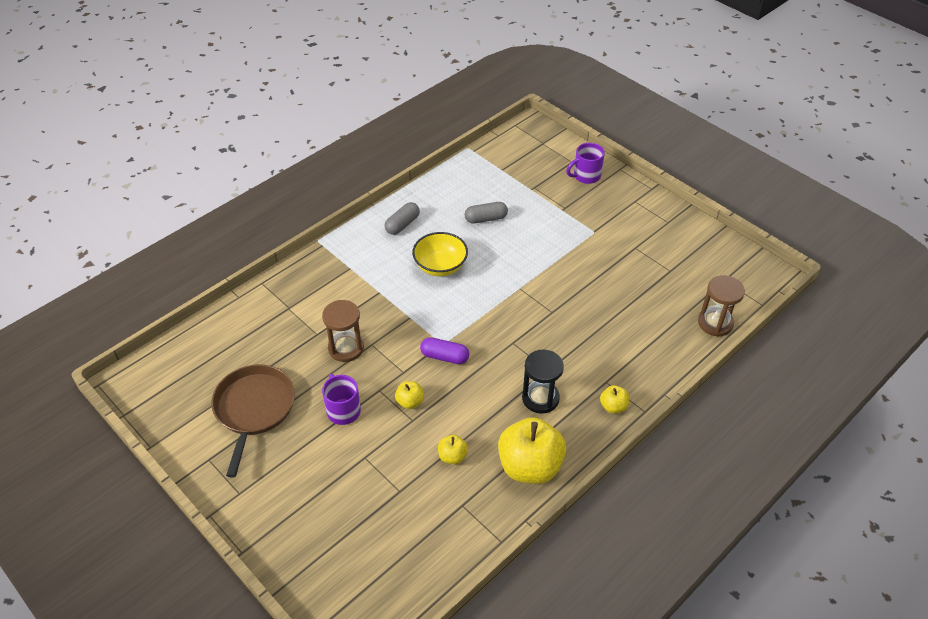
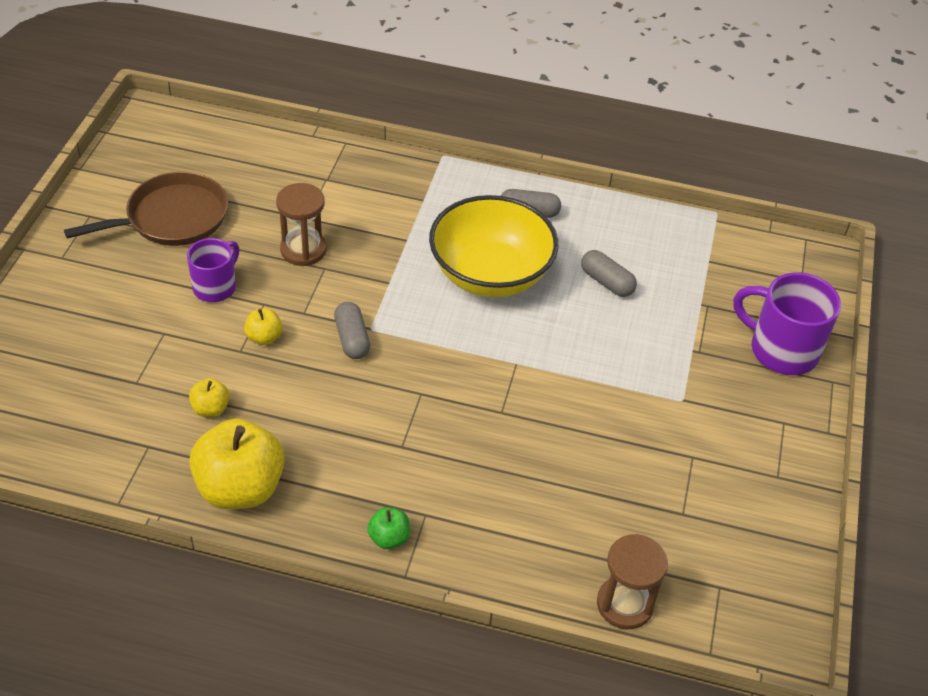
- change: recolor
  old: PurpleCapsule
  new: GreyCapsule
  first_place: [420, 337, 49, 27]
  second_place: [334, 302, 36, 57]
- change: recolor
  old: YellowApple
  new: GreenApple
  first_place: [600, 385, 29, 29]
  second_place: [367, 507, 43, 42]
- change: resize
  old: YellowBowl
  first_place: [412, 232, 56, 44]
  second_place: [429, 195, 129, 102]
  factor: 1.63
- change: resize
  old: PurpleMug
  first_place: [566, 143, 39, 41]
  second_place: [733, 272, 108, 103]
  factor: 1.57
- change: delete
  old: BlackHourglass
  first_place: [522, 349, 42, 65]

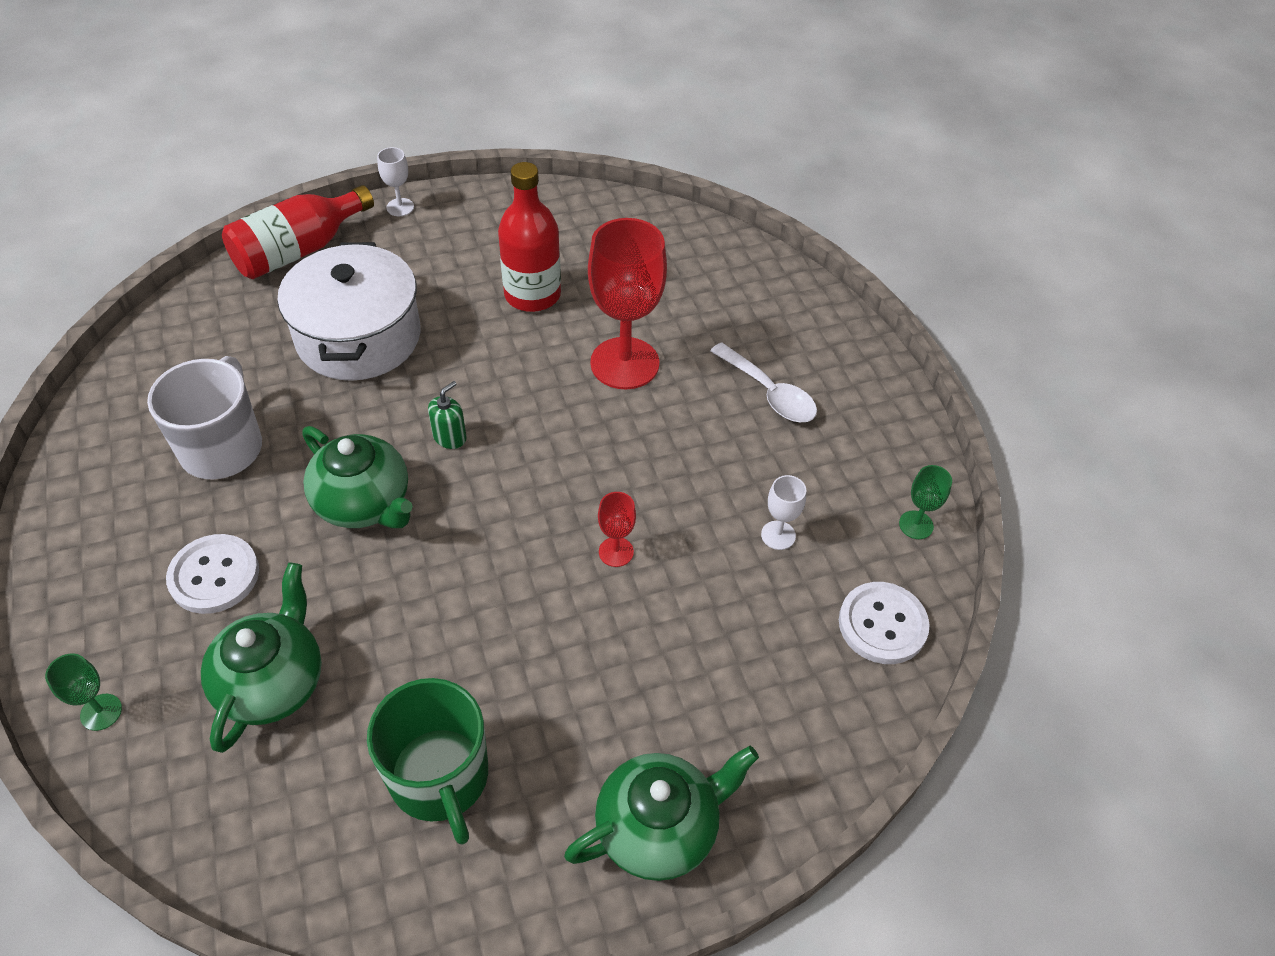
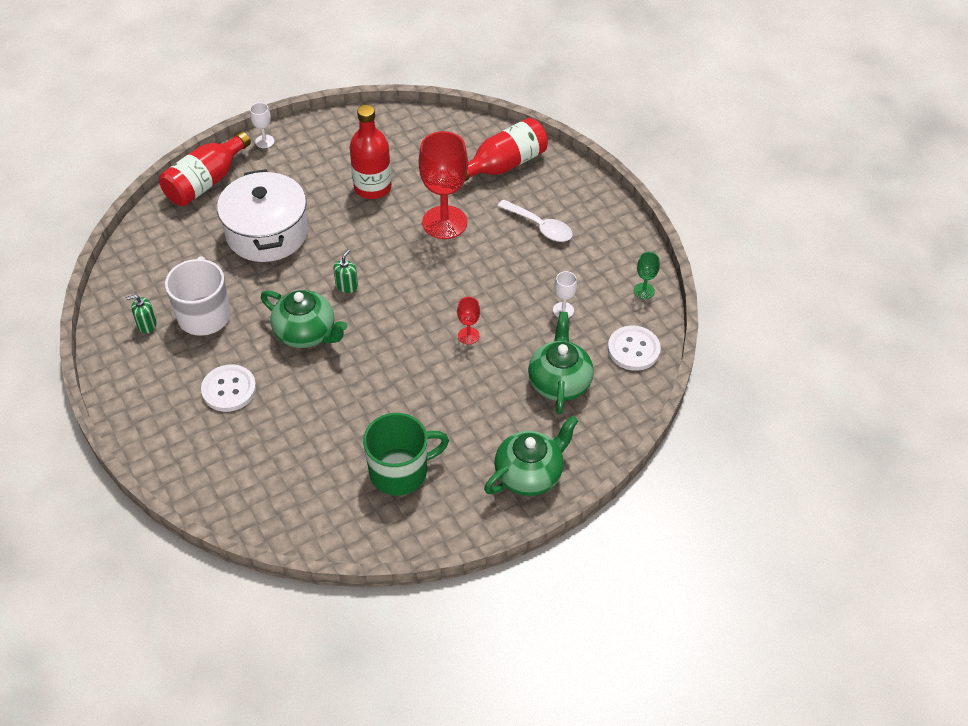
- change: insert
  new: GreenSoapDispenser
  second_place: [125, 295, 32, 39]
- change: rotate
  old: GreenMug
  first_place: [367, 678, 121, 167]
  second_place: [363, 413, 86, 83]
  degrees: -75
- change: insert
  new: RedBottle
  second_place: [465, 118, 83, 63]
- change: move
  old: GreenTeapot
  first_place: [201, 563, 121, 190]
  second_place: [528, 312, 66, 103]
- change: delete
  old: GreenGoblet
  first_place: [45, 653, 77, 78]

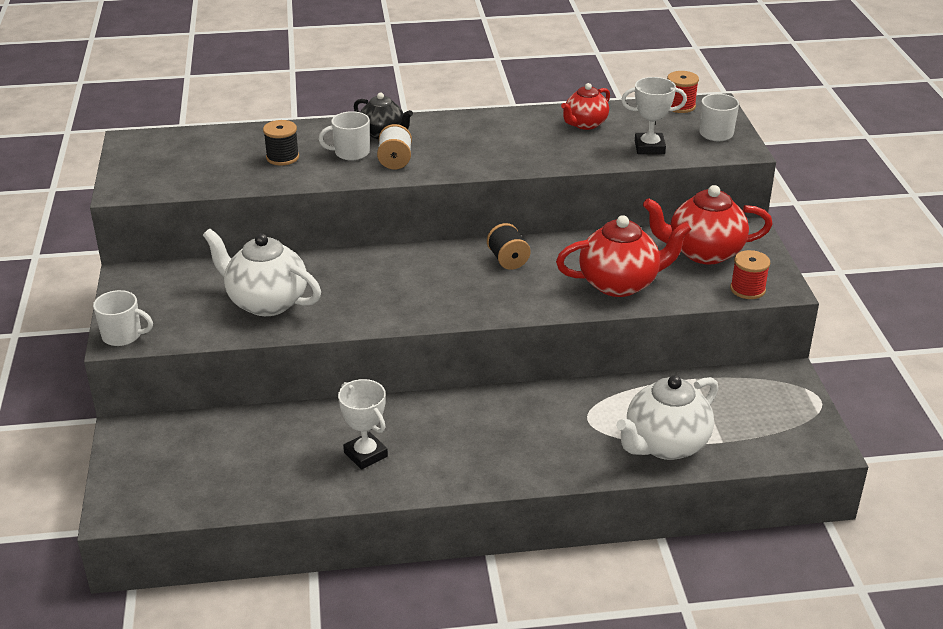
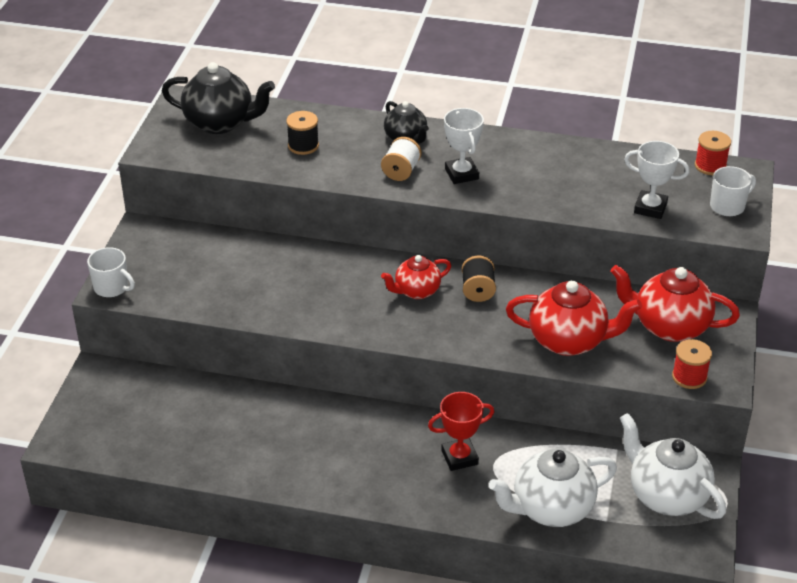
- change: insert
  new: BlackTeapot
  second_place: [162, 62, 113, 72]
- change: move
  old: RedTeapot
  first_place: [561, 83, 49, 47]
  second_place: [381, 255, 70, 44]
- change: insert
  new: RedTrophy
  second_place: [428, 392, 66, 79]
- change: move
  old: WhiteTrophy
  first_place: [338, 379, 50, 90]
  second_place: [444, 108, 40, 76]
- change: move
  old: WhiteTeapot
  first_place: [203, 229, 118, 87]
  second_place: [620, 413, 106, 106]
- change: delete
  old: WhiteMug
  first_place: [319, 111, 51, 50]

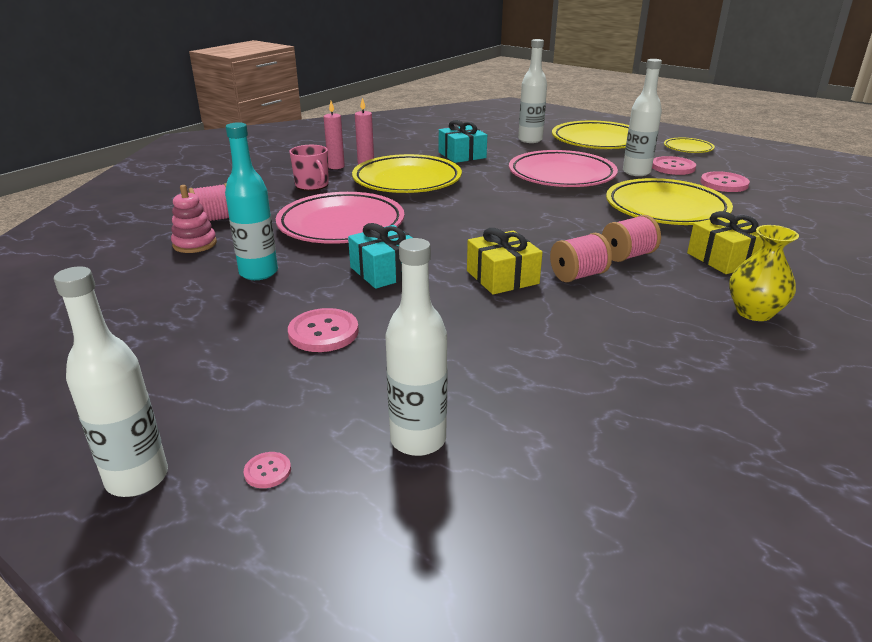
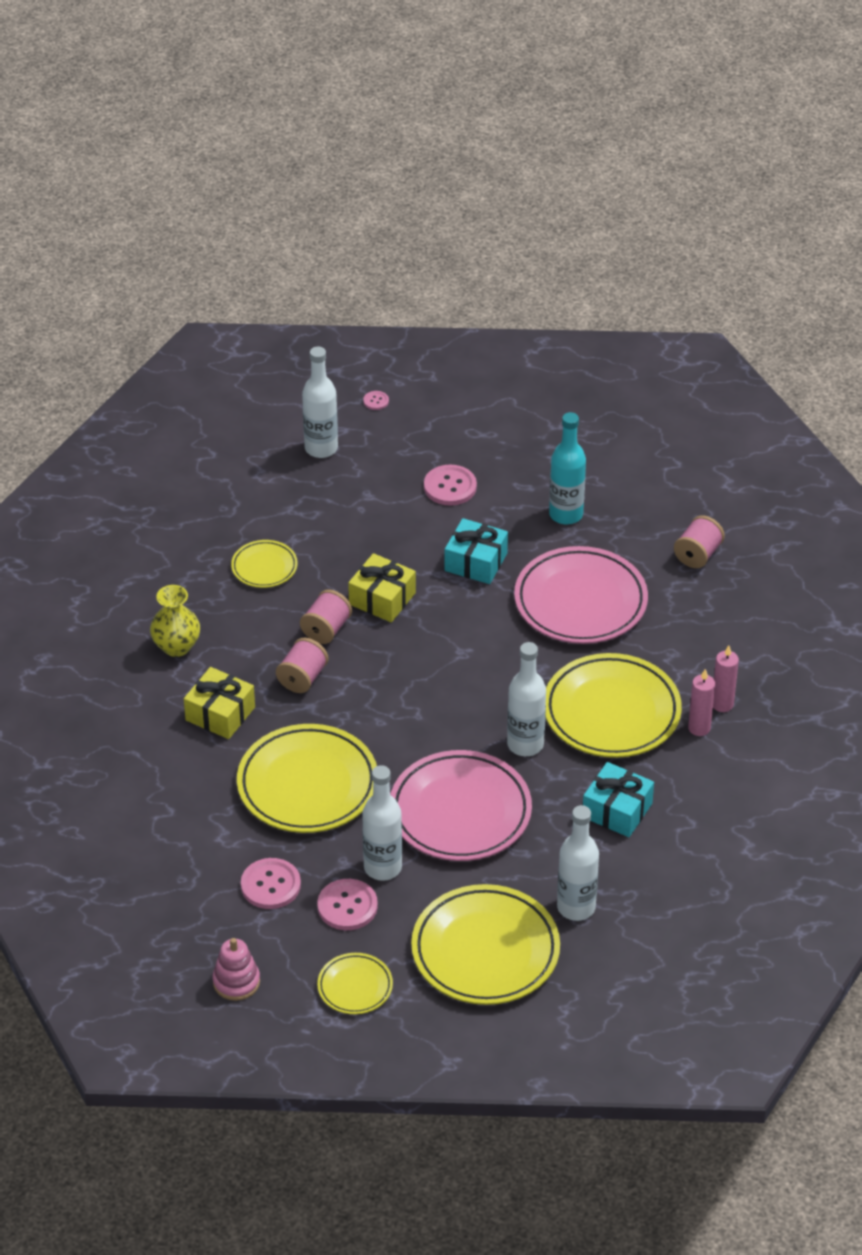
- change: move
  old: PinkStackingToy
  first_place: [171, 185, 46, 68]
  second_place: [212, 938, 48, 63]
- change: insert
  new: YellowPlate
  second_place: [231, 540, 67, 48]
- change: move
  old: WhiteBottle
  first_place: [54, 266, 114, 231]
  second_place: [507, 642, 39, 114]
- change: delete
  old: PinkMug
  first_place: [289, 145, 40, 46]

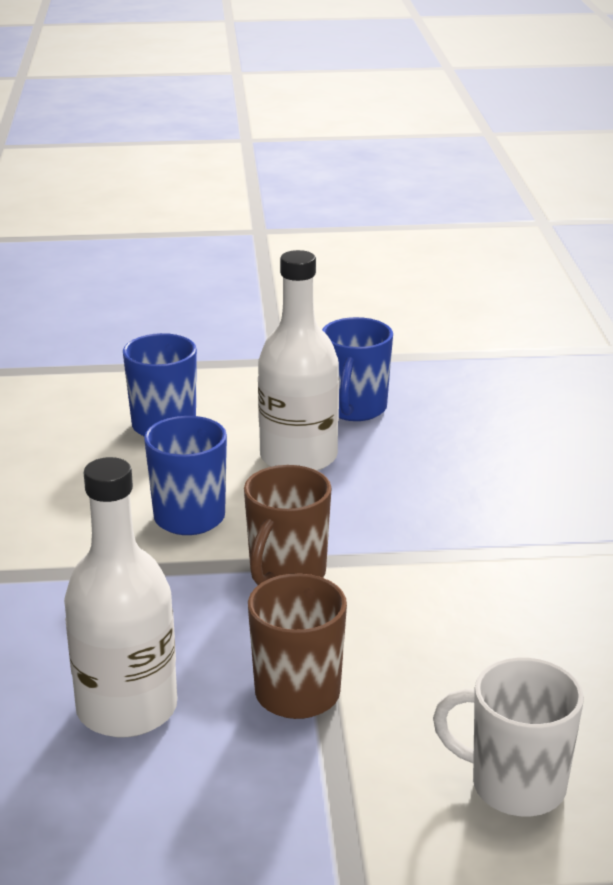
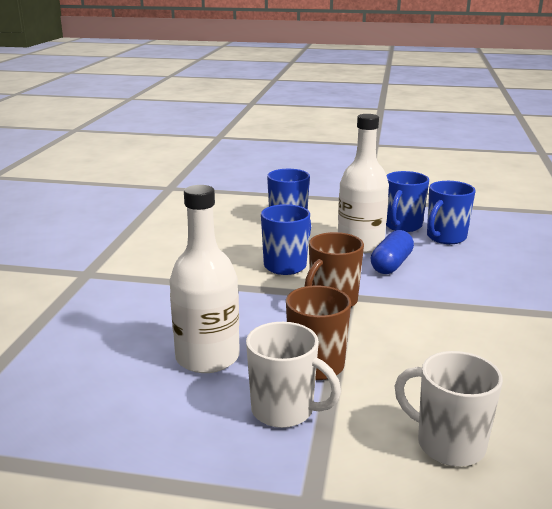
- change: insert
  new: WhiteMug
  second_place: [246, 322, 95, 106]
- change: insert
  new: BlueCapsule
  second_place: [371, 230, 43, 44]
- change: insert
  new: BlueMug
  second_place: [427, 181, 49, 63]

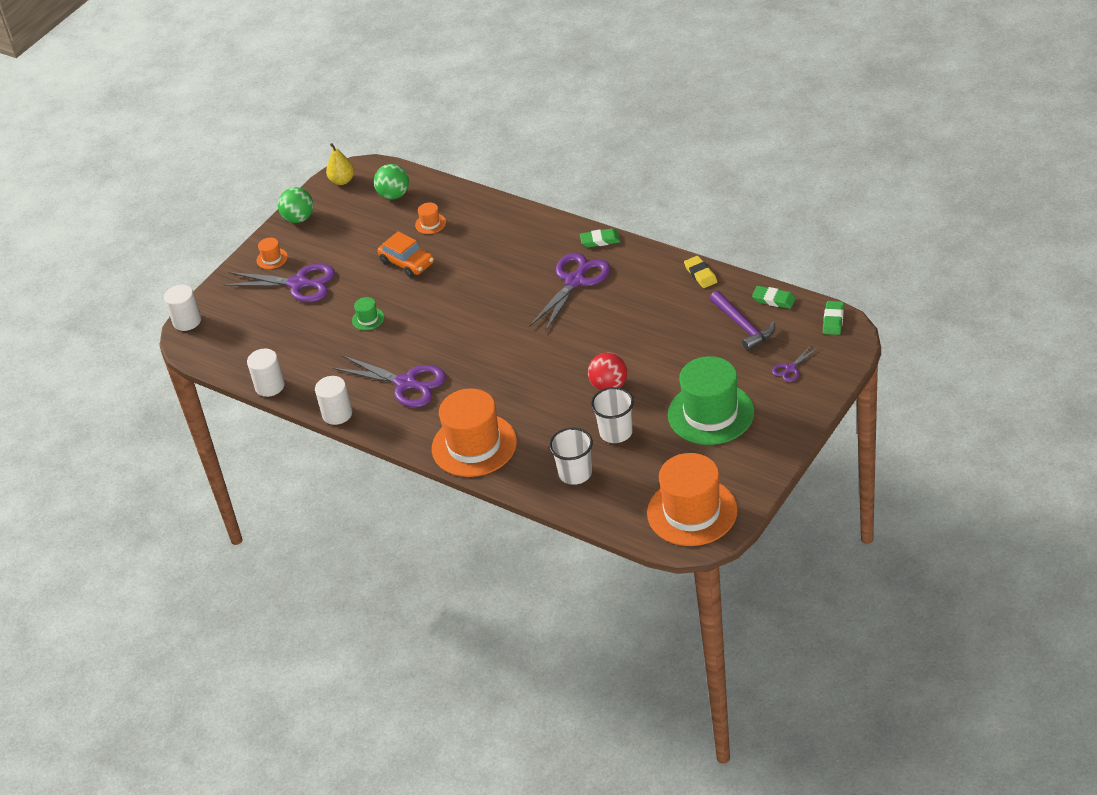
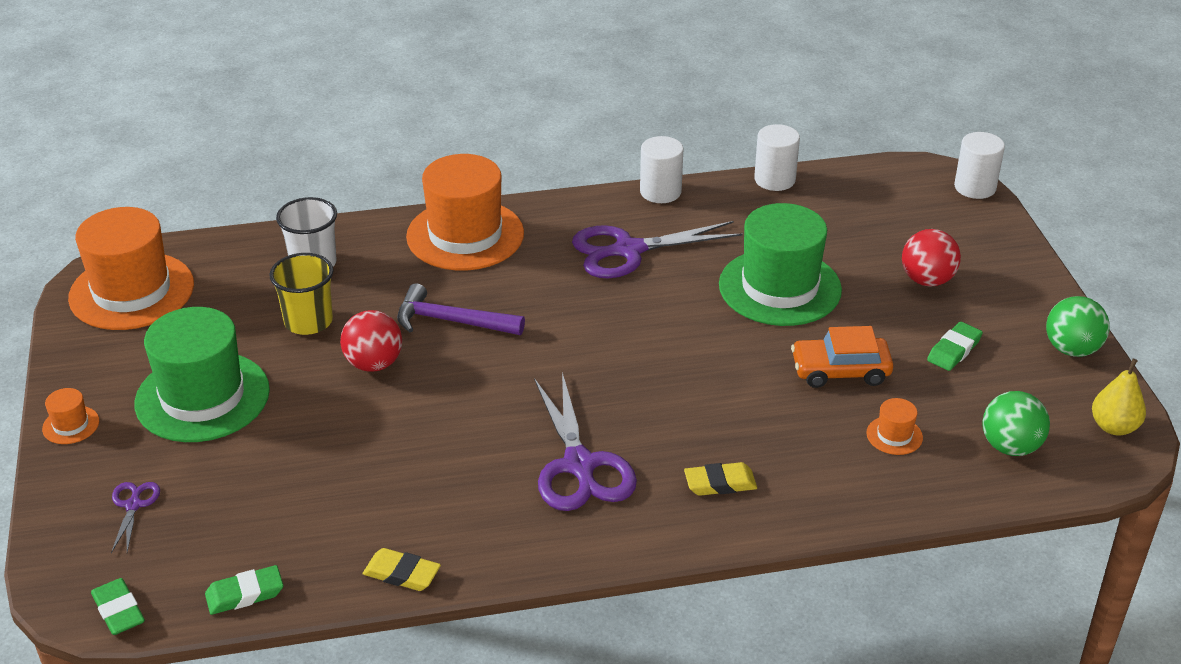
- change: move
  old: OrangeHat
  first_place: [257, 237, 31, 32]
  second_place: [42, 388, 57, 56]
- change: recolor
  old: WhiteCup
  new: YellowCup
  first_place: [591, 387, 43, 56]
  second_place: [269, 253, 64, 82]
- change: move
  old: PurpleHammer
  first_place: [710, 291, 65, 60]
  second_place: [397, 283, 128, 52]
- change: insert
  new: YellowEraser
  second_place: [684, 462, 73, 34]
- change: resize
  old: GreenHat
  first_place: [352, 297, 32, 33]
  second_place: [719, 203, 123, 123]
  factor: 2.44
- change: replace
  old: PurpleScissors
  new: RedBall
  first_place: [224, 264, 111, 38]
  second_place: [902, 229, 59, 58]
- change: move
  old: GreenEraser
  first_place: [580, 228, 41, 20]
  second_place: [927, 322, 56, 49]

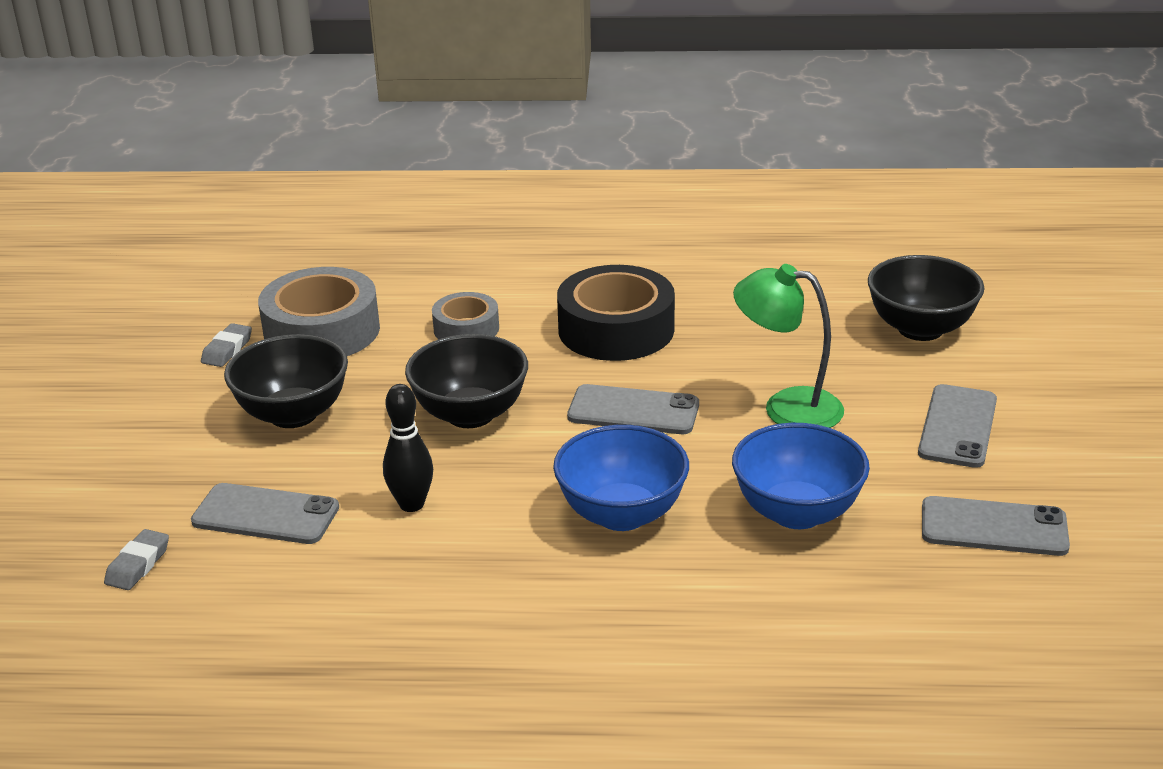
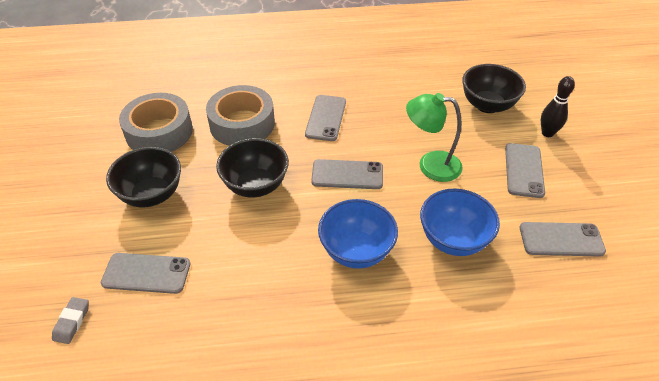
- change: resize
  old: GreyTape
  first_place: [432, 292, 67, 47]
  second_place: [206, 85, 69, 61]
  factor: 1.76
- change: replace
  old: BlackTape
  new: GreyPhone
  first_place: [557, 265, 118, 96]
  second_place: [305, 95, 41, 46]
- change: move
  old: BlackBowlingPin
  first_place: [383, 384, 50, 128]
  second_place: [541, 76, 34, 61]
- change: delete
  old: GreyEraser
  first_place: [201, 323, 51, 44]

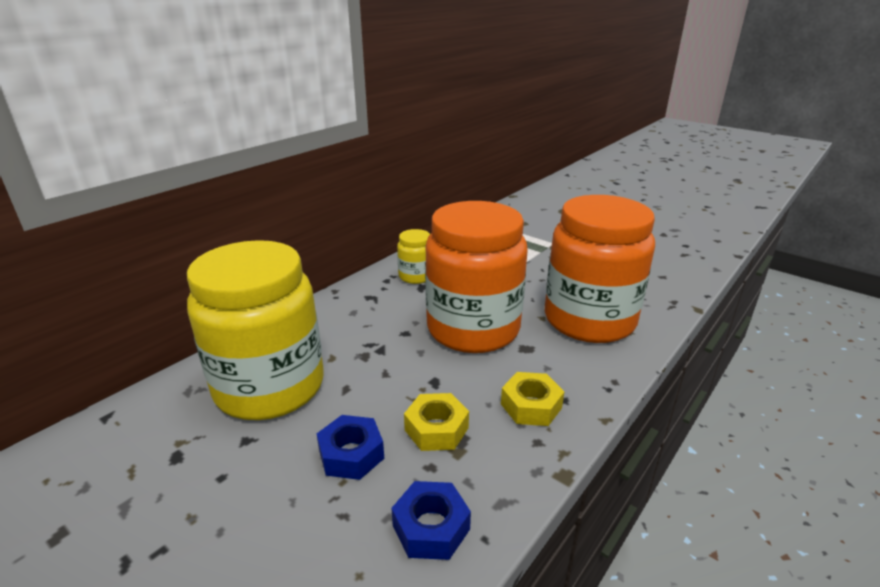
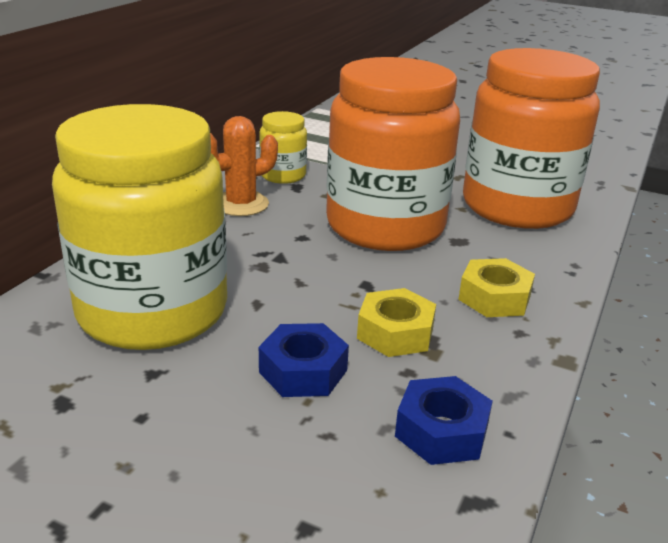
- change: insert
  new: OrangeCactus
  second_place: [210, 116, 68, 100]

